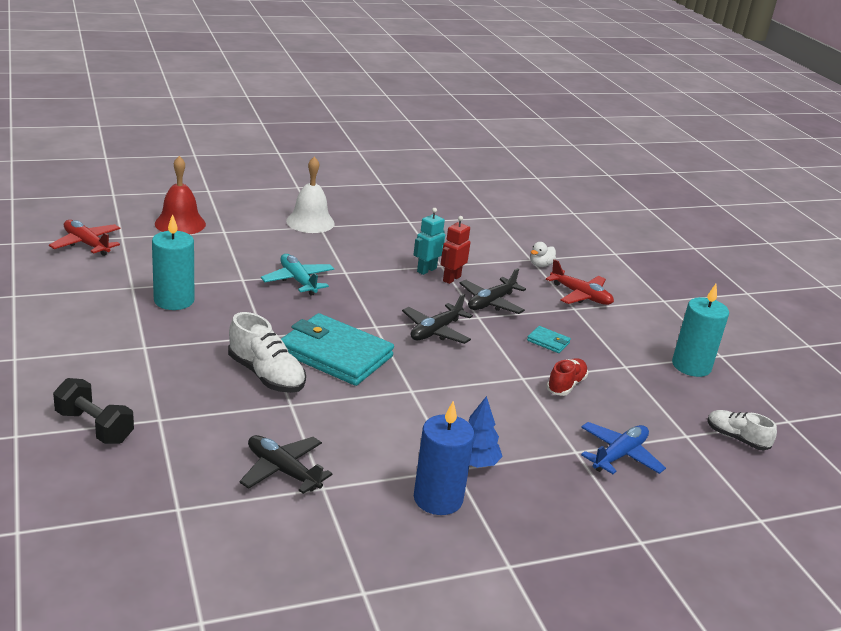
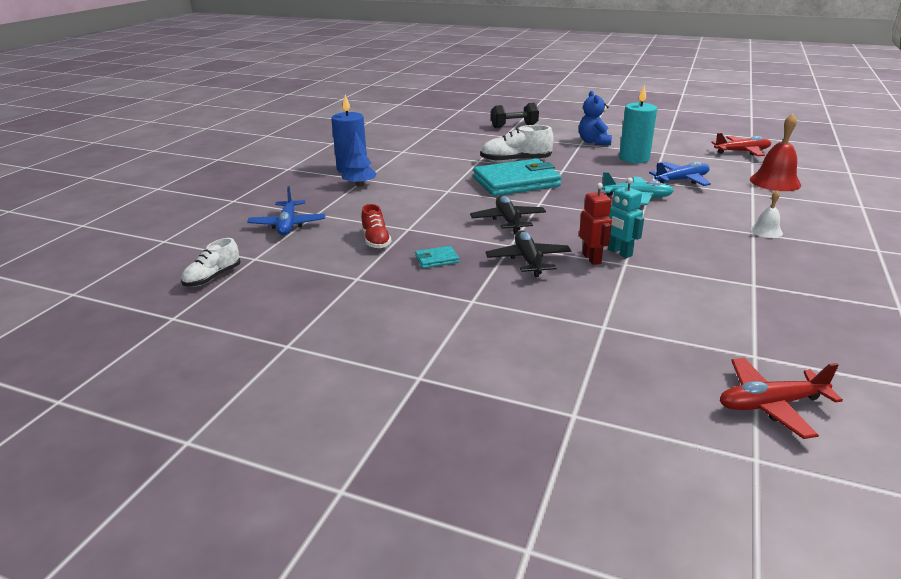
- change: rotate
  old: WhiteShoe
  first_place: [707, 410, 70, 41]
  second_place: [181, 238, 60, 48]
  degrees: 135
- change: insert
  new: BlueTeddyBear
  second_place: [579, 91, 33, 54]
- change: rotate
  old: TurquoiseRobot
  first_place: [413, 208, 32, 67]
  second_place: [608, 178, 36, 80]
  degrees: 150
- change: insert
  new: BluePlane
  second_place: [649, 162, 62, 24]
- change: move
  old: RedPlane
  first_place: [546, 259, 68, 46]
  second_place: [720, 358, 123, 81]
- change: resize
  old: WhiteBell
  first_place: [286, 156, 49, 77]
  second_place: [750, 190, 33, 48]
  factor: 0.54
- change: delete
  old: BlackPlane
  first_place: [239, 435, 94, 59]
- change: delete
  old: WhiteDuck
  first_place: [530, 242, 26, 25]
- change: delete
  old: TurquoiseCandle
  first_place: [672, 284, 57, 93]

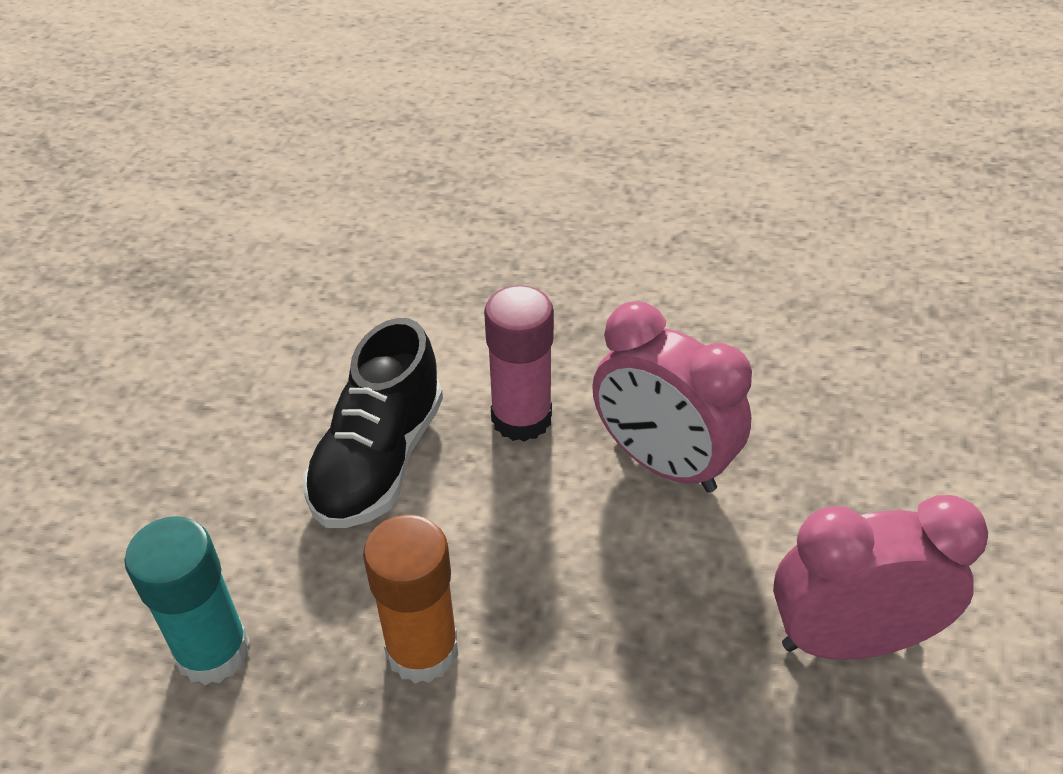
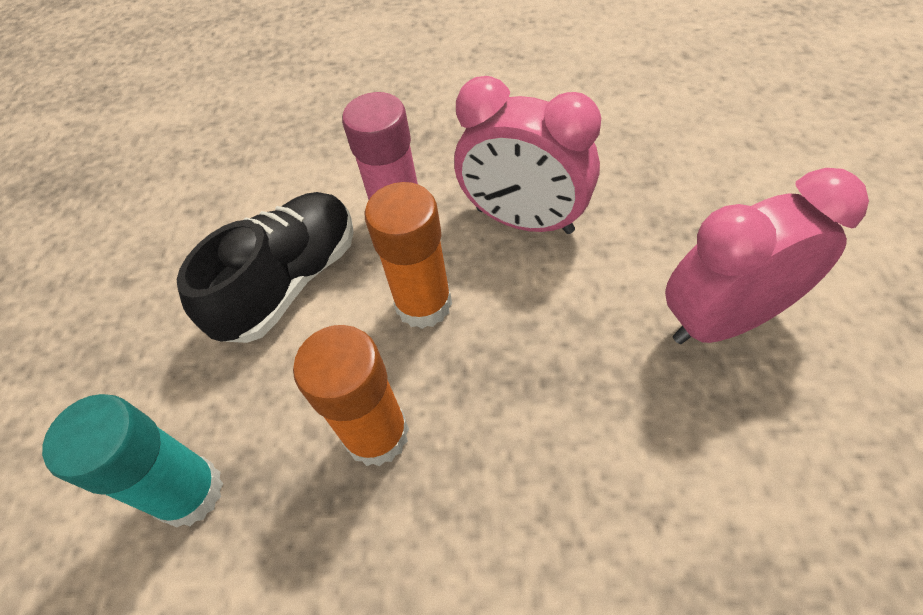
- change: rotate
  old: BlackShoe
  first_place: [303, 318, 140, 210]
  second_place: [177, 192, 177, 151]
  degrees: -150
- change: insert
  new: OrangeGlueStick
  second_place: [365, 182, 87, 147]

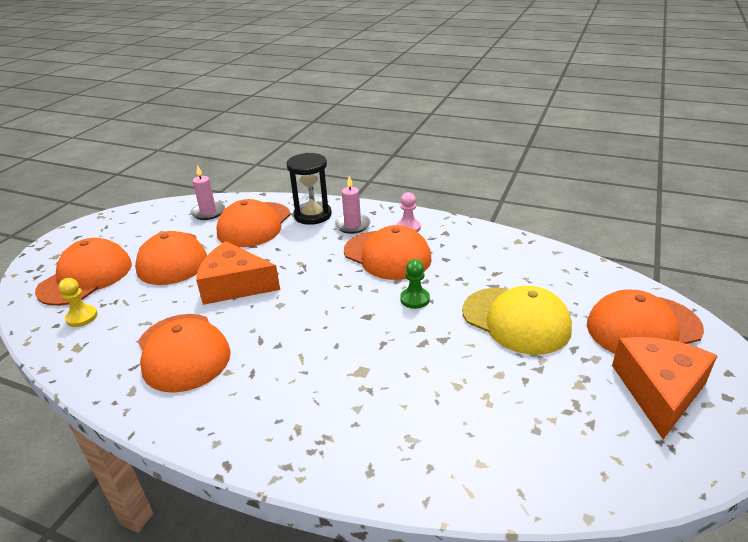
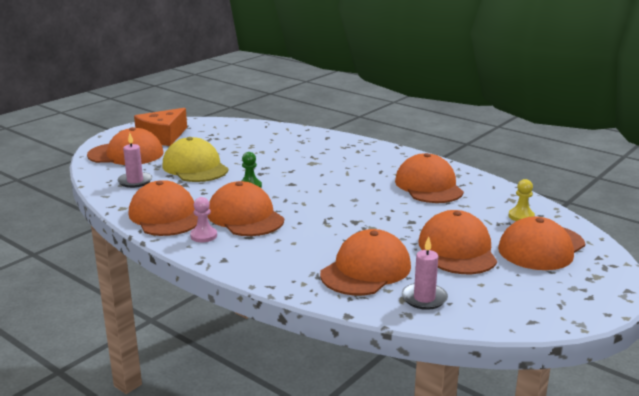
- change: move
  old: PinkCandle
  first_place: [335, 176, 36, 58]
  second_place: [117, 133, 35, 55]
- change: insert
  new: OrangeCap
  second_place: [129, 180, 69, 56]
- change: delete
  old: OrangeCheese
  first_place: [196, 241, 84, 64]
- change: delete
  old: BlackHourglass
  first_place: [286, 153, 46, 72]

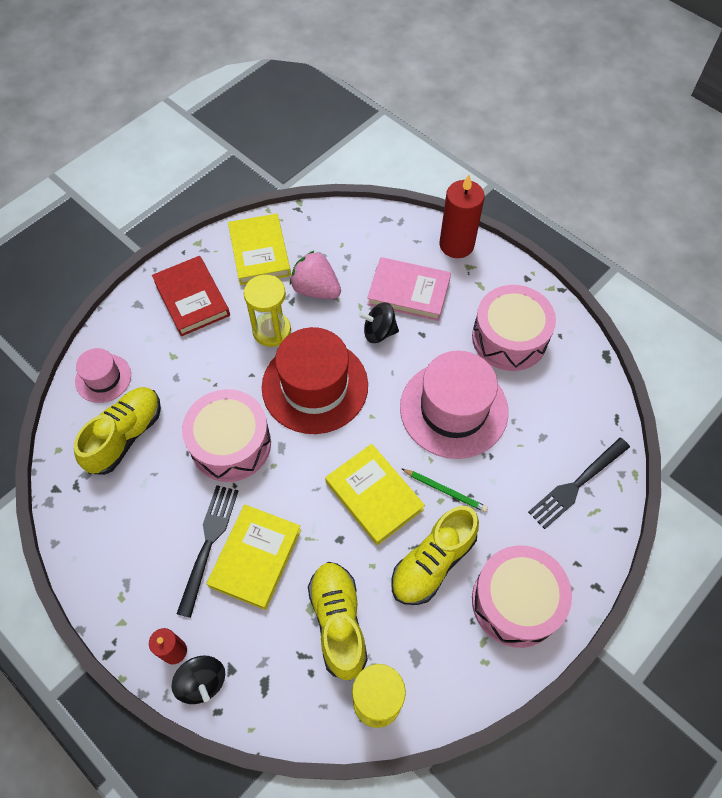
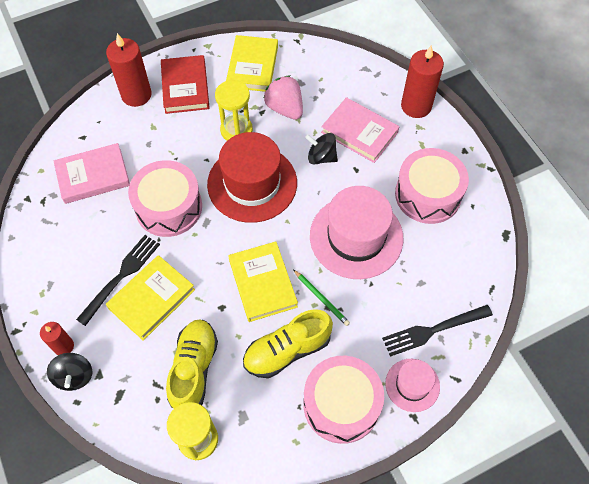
- change: replace
  old: YellowShoe
  new: PinkBook
  first_place: [74, 387, 87, 88]
  second_place: [54, 143, 76, 61]
- change: insert
  new: RedCandle
  second_place: [106, 33, 46, 74]
- change: move
  old: PinkHat
  first_place: [75, 348, 56, 55]
  second_place: [385, 359, 55, 53]

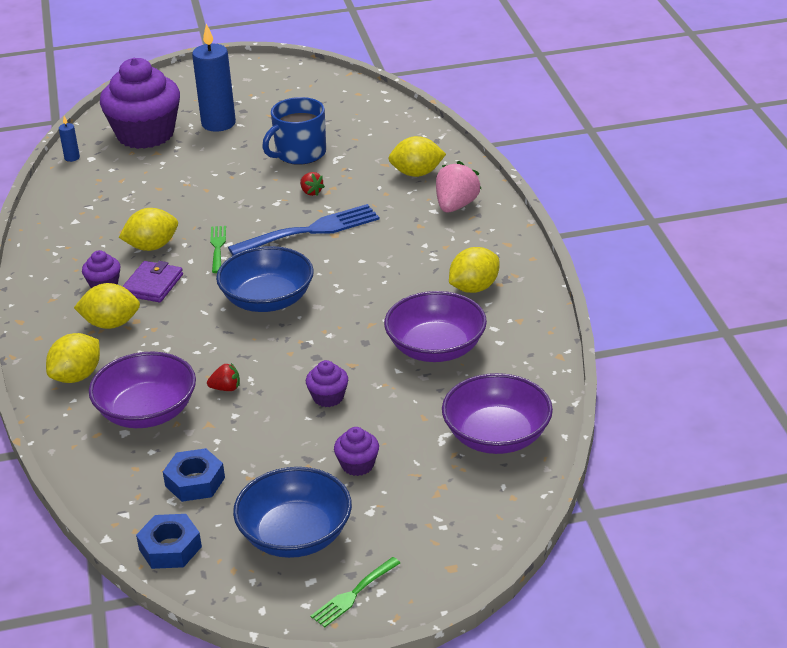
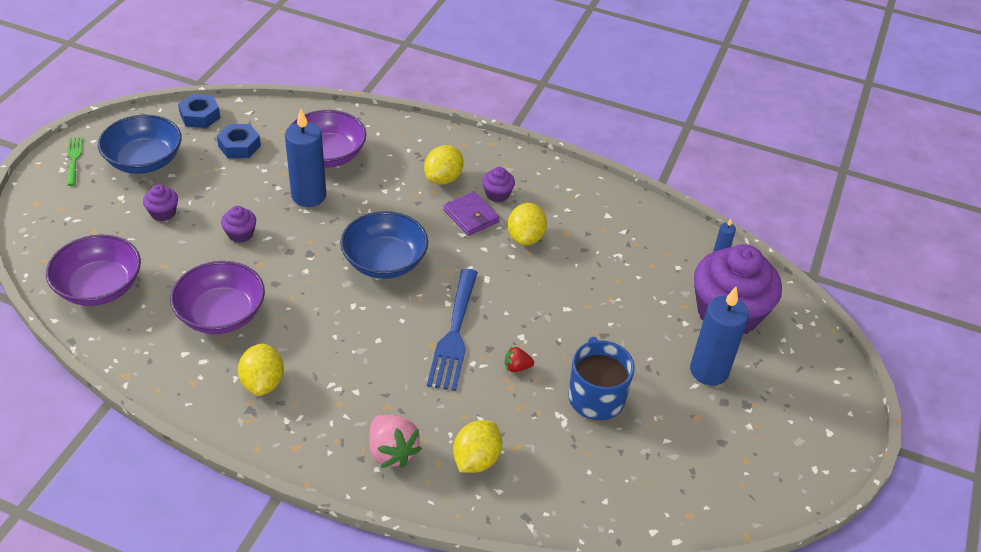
- change: replace
  old: RedStrawberry
  new: BlueCandle
  first_place: [207, 363, 33, 28]
  second_place: [285, 109, 41, 98]
- change: delete
  old: YellowLemon
  first_place: [46, 333, 54, 50]
- change: delete
  old: GreenFork
  first_place: [210, 226, 16, 47]

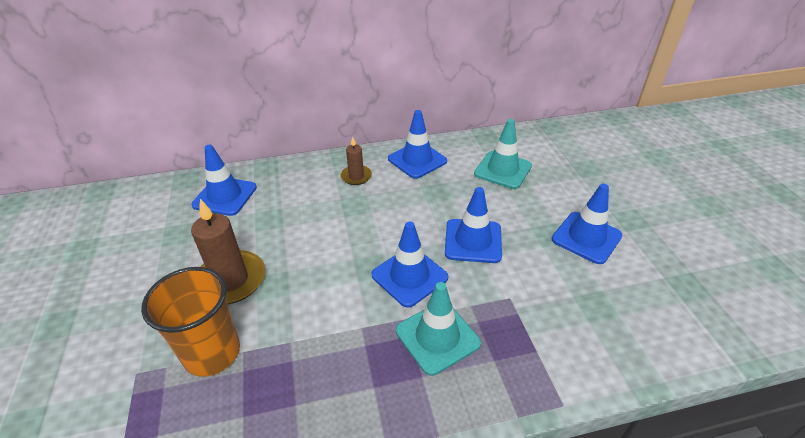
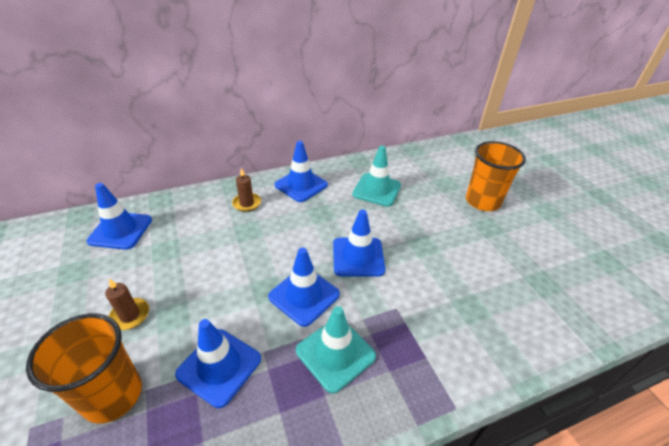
- change: resize
  old: BrownCandle
  first_place: [191, 199, 74, 105]
  second_place: [105, 279, 44, 51]
  factor: 0.56
- change: move
  old: BlueTrafficCone
  first_place: [552, 184, 70, 80]
  second_place: [175, 319, 86, 89]
- change: insert
  new: OrangeCup
  second_place: [466, 141, 60, 70]

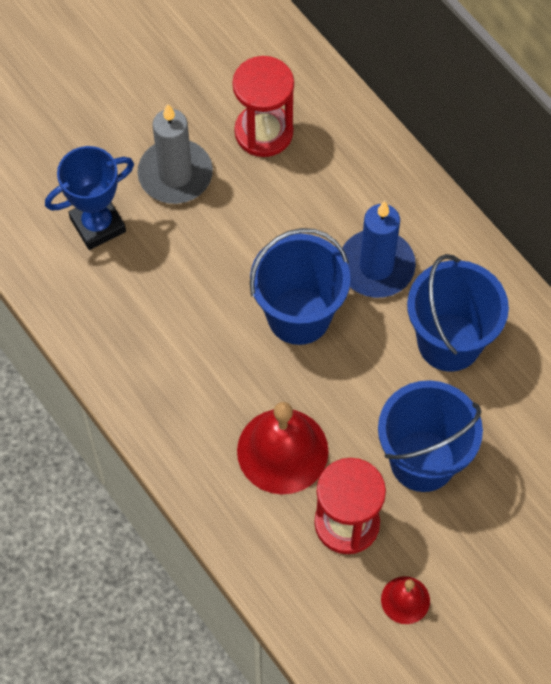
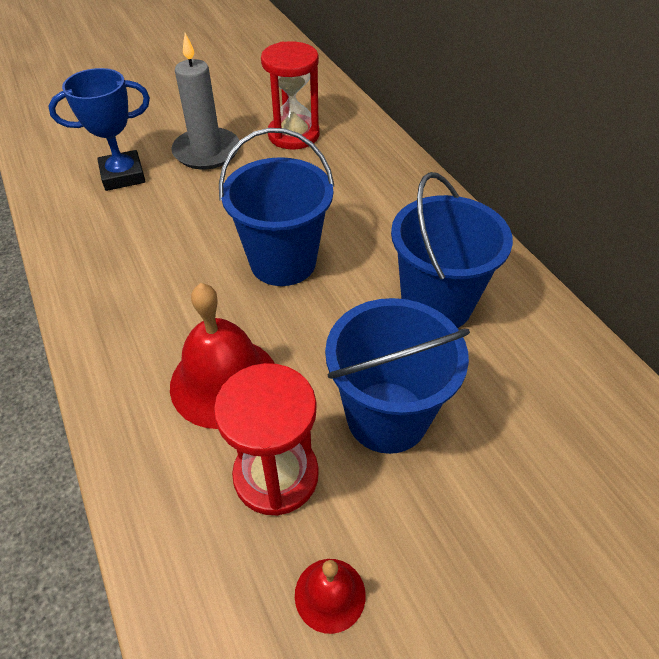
- change: delete
  old: BlueCandle
  first_place: [342, 201, 74, 97]

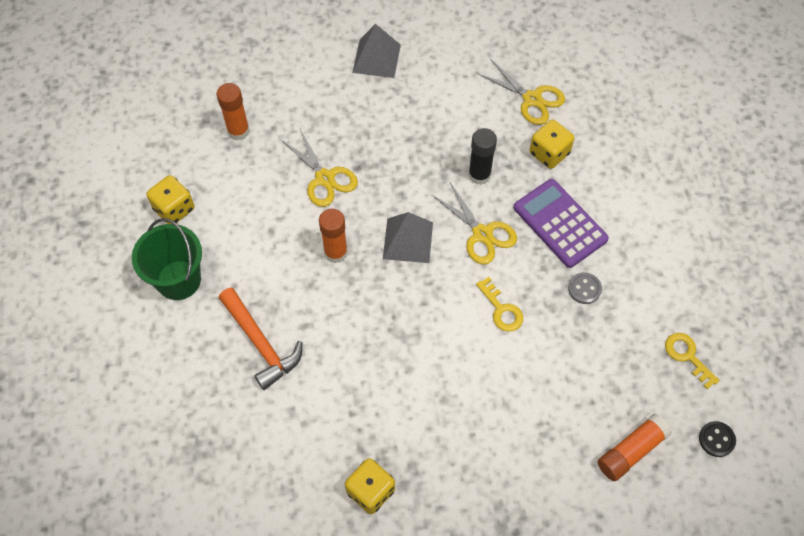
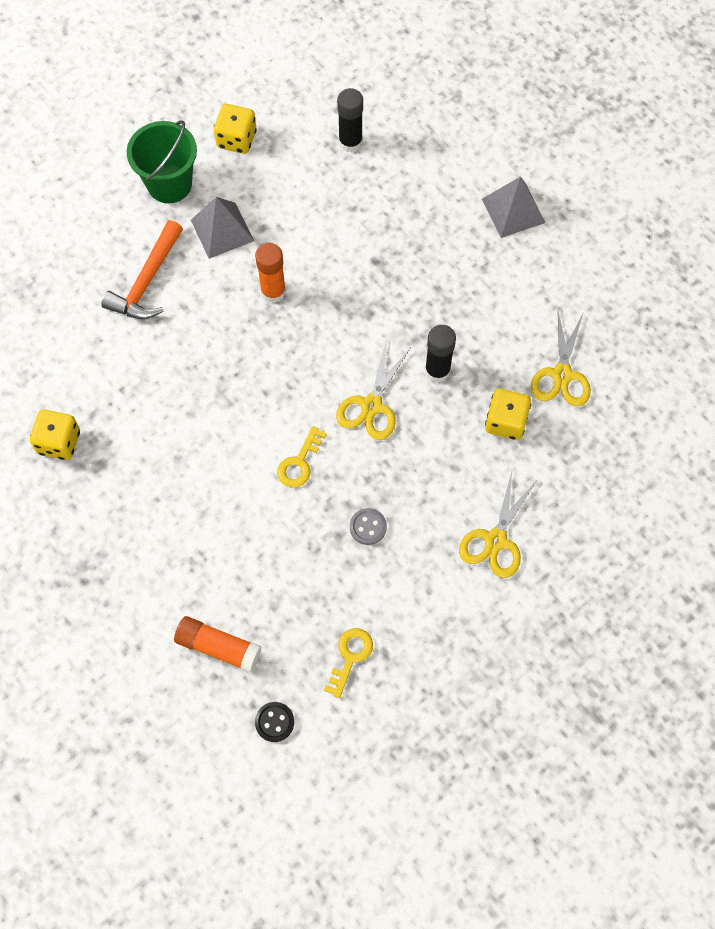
- change: move
  old: GreyPyramid
  first_place: [383, 212, 50, 51]
  second_place: [191, 197, 63, 62]
- change: recolor
  old: OrangeGlueStick
  new: BlackGlueStick
  first_place: [217, 83, 33, 58]
  second_place: [337, 88, 26, 64]
- change: move
  old: YellowScissors
  first_place: [281, 129, 77, 78]
  second_place: [459, 472, 79, 106]
- change: delete
  old: PurpleCalculator
  first_place: [514, 179, 95, 89]

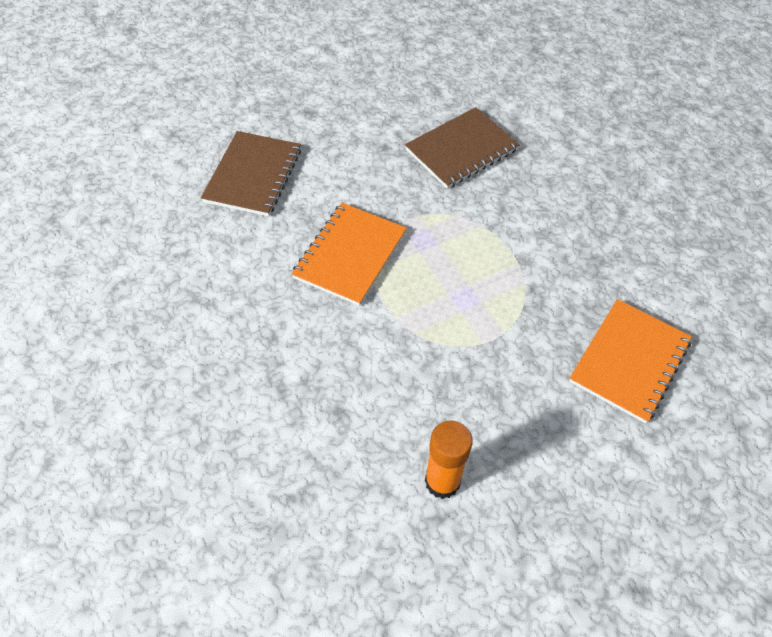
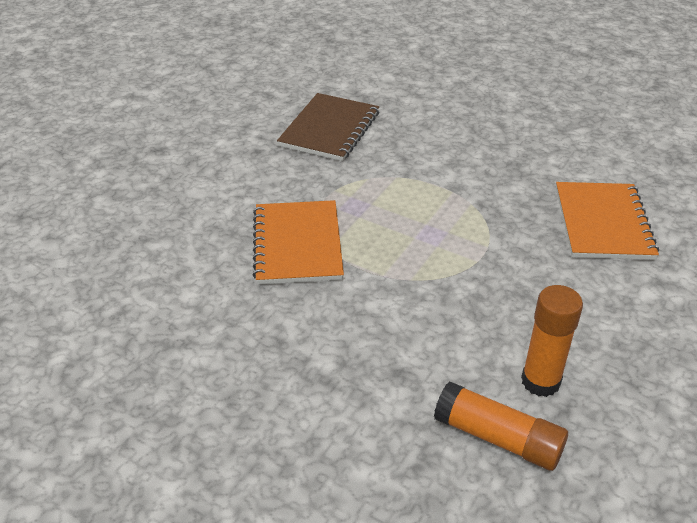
- change: insert
  new: OrangeGlueStick
  second_place: [434, 382, 134, 89]
- change: delete
  old: BrownNotebook
  first_place: [201, 131, 100, 85]

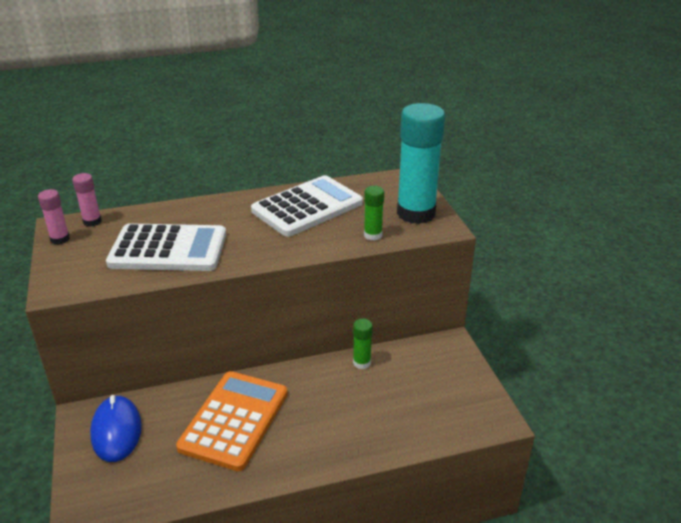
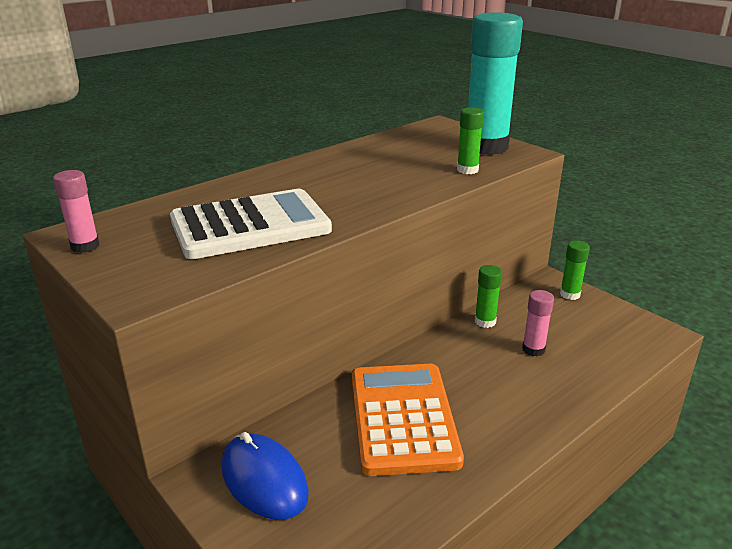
- change: move
  old: PinkGlueStick
  first_place: [72, 173, 30, 54]
  second_place: [522, 290, 32, 67]
- change: insert
  new: GreenGlueStick
  second_place: [560, 240, 30, 60]
- change: delete
  old: WhiteCalculator
  first_place: [251, 175, 112, 62]

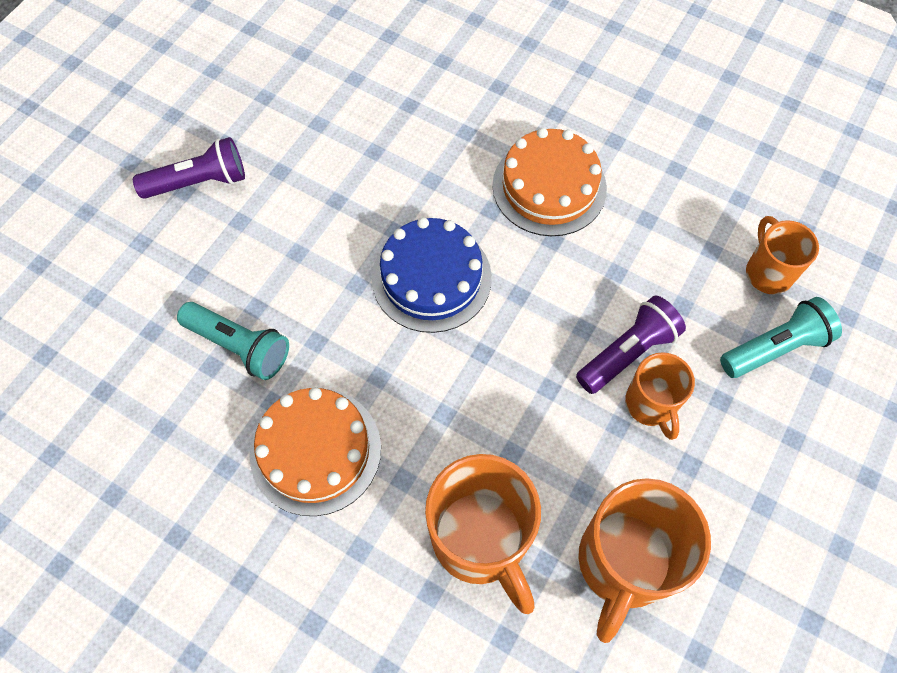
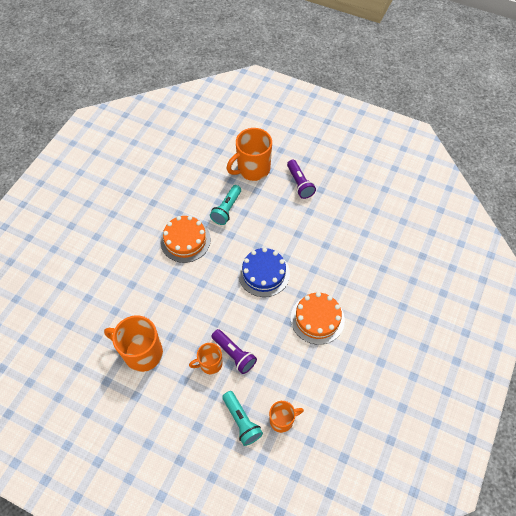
- change: move
  old: OrangeMug
  first_place: [425, 454, 116, 160]
  second_place: [226, 128, 46, 53]

